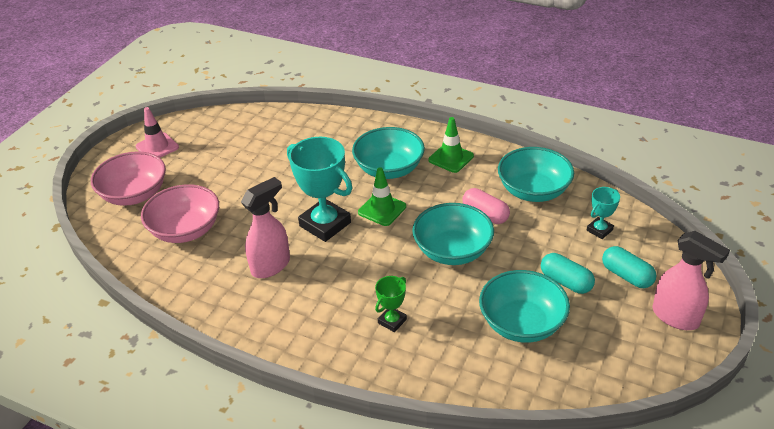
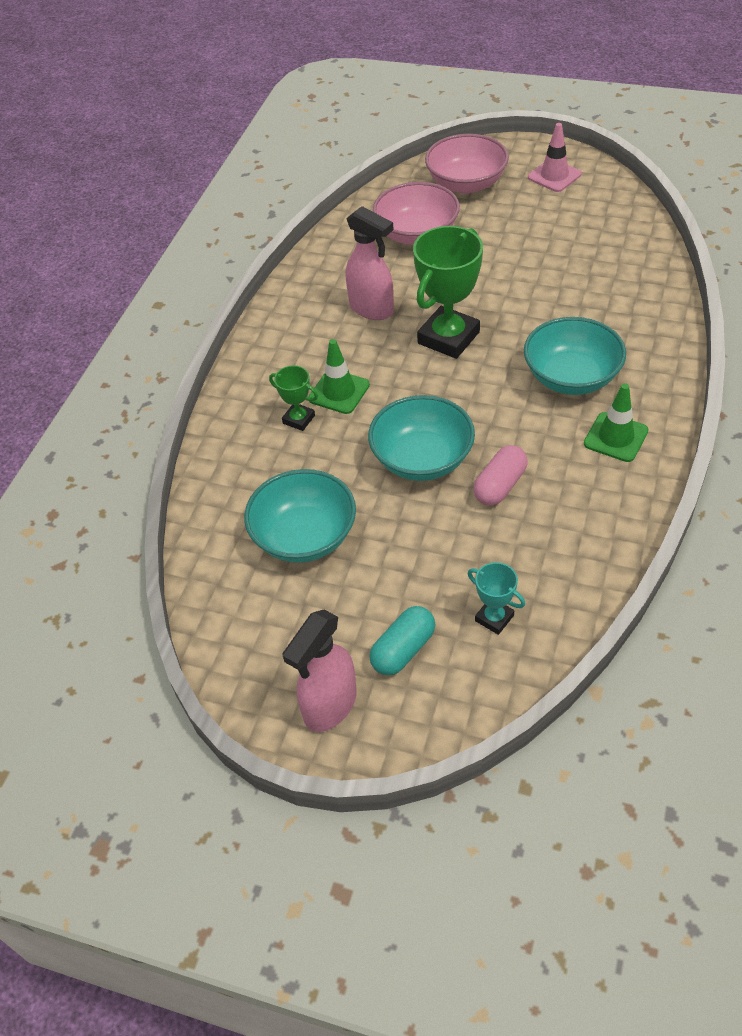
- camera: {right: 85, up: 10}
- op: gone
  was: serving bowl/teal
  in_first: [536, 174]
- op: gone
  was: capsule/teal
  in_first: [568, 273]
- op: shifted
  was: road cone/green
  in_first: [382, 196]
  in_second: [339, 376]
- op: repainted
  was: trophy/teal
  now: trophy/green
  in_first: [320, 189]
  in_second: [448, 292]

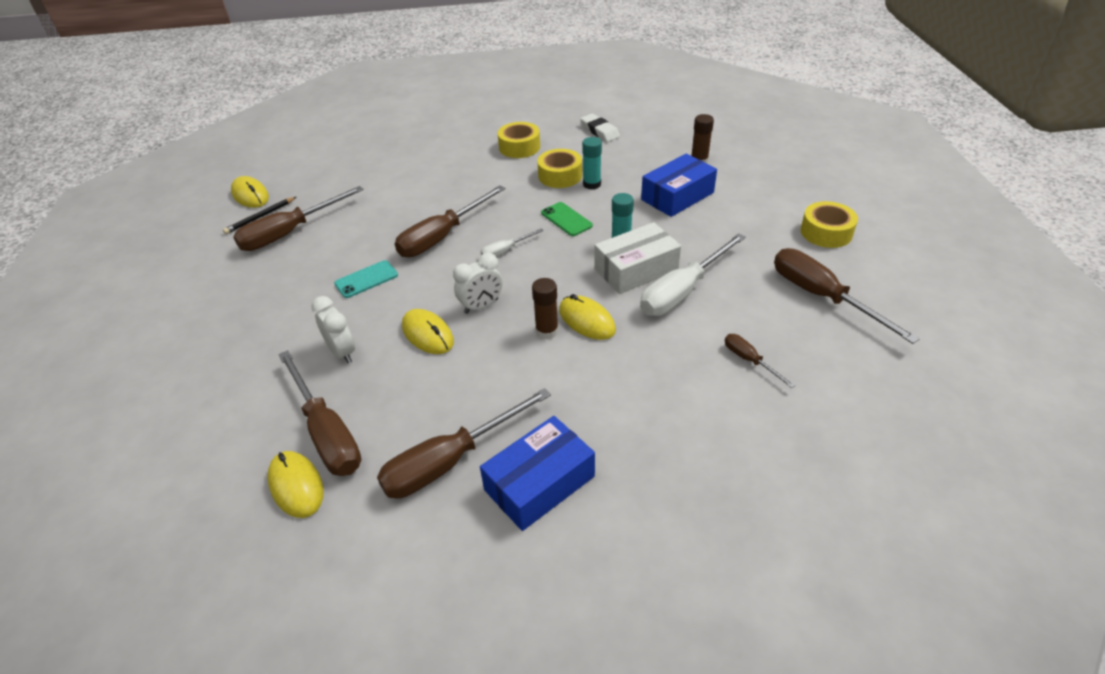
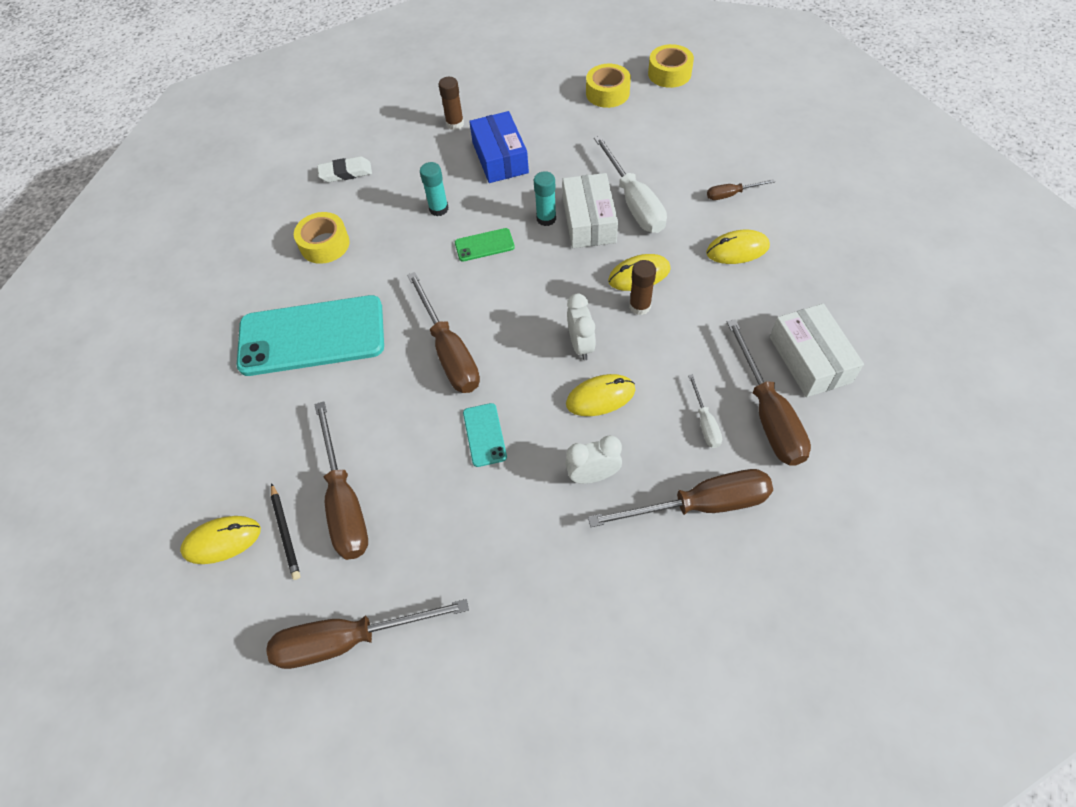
- camera: {right: -65, up: 15}
- op: new
  now: mobile phone/teal
  in_second: [310, 335]
- op: shifted
  was: PC mouse/yellow
  in_first: [295, 484]
  in_second: [738, 247]
- op: shifted
  was: hand screwdriver/snow-white
  in_first: [512, 242]
  in_second: [705, 411]
- op: shifted
  was: roll of tape/yellow
  in_first: [559, 168]
  in_second: [671, 66]
- op: shifted
  was: hand screwdriver/brown
  in_first: [847, 296]
  in_second: [367, 634]
- op: repainted
  was: package/royal blue
  now: package/snow-white
  in_first: [537, 473]
  in_second: [817, 350]

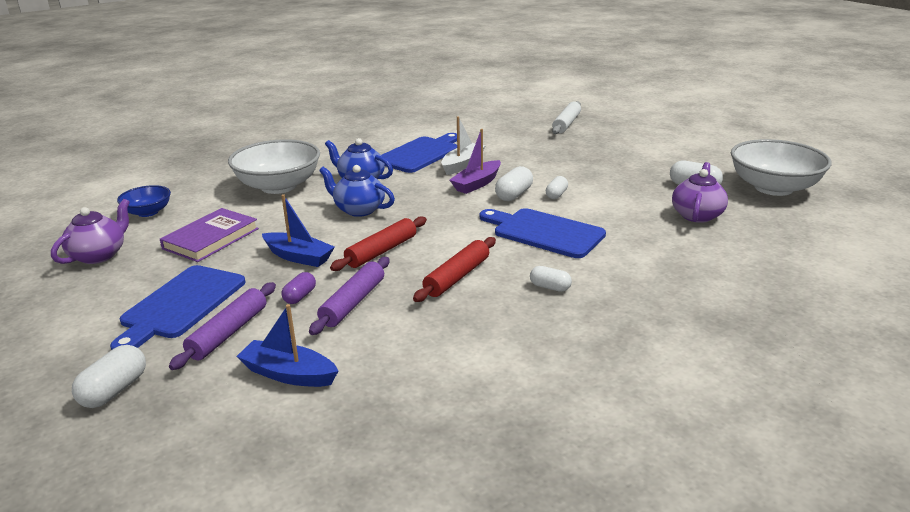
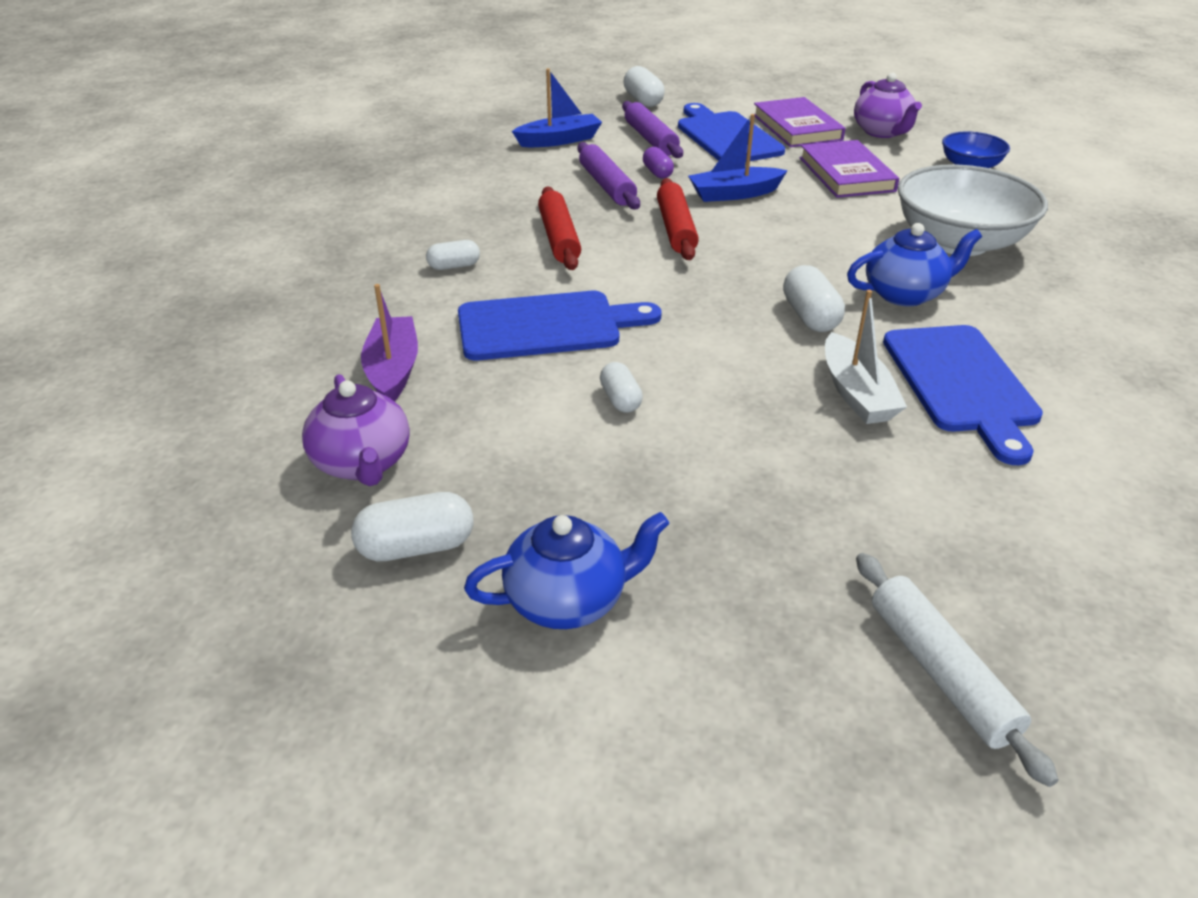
- camera: {right: 135, up: 10}
- op: gone
  was: serving bowl/snow-white
  in_first: [781, 167]
- op: new
  now: hardcover/violet
  in_second: [799, 122]
- op: shifted
  was: teapot/royal blue
  in_first: [357, 191]
  in_second: [566, 570]
- op: shifted
  was: toy boat/violet
  in_first: [475, 161]
  in_second: [389, 342]
- op: shifted
  was: capsule/snow-white
  in_first: [514, 183]
  in_second: [814, 298]

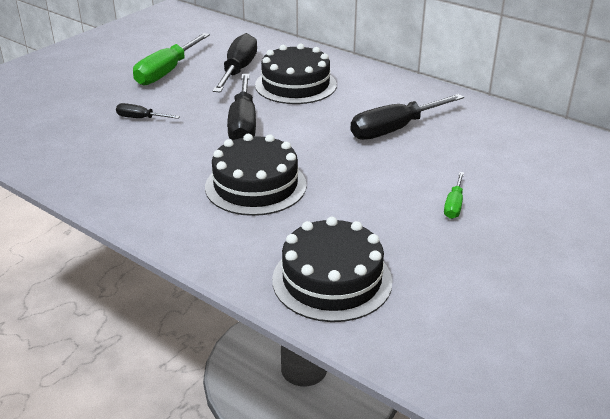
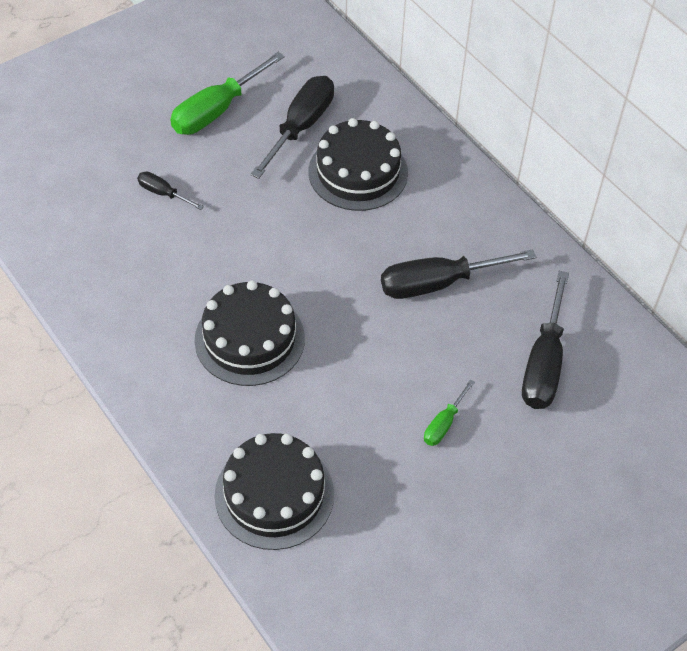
- camera: {right: 15, up: 20}
- op: shifted
  was: hand screwdriver/jet-black
  in_first: [241, 107]
  in_second: [545, 340]

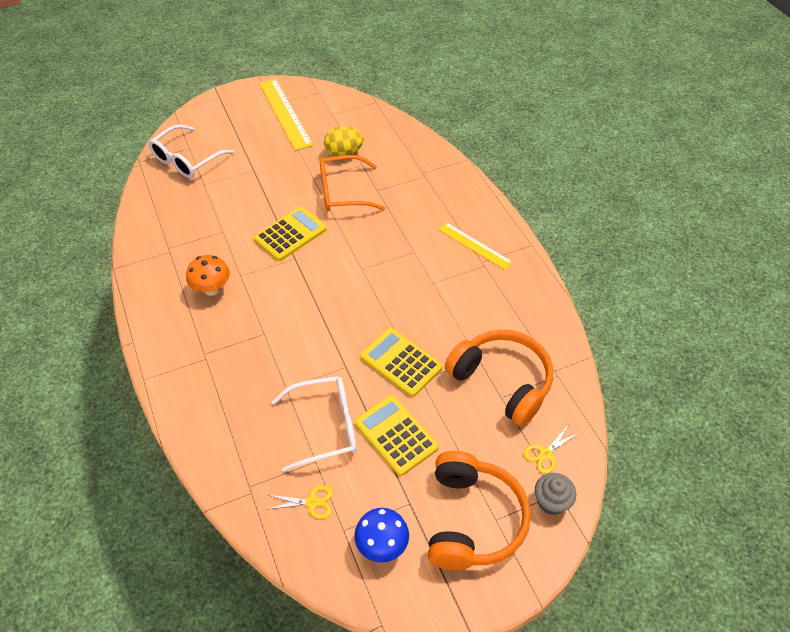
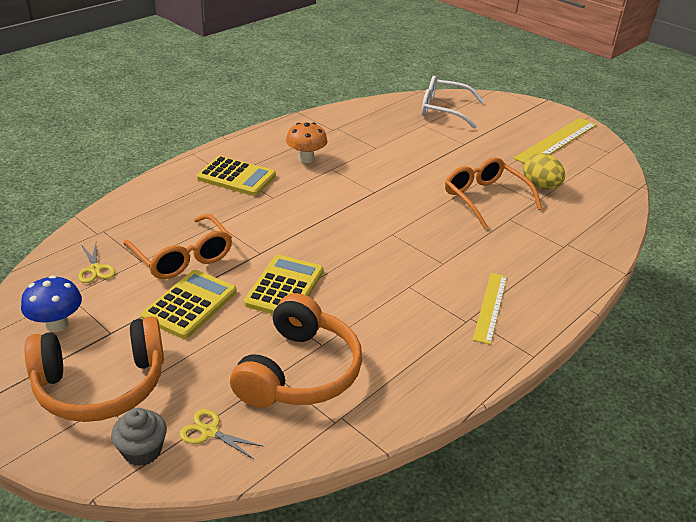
- camera: {right: 65, up: -15}
- op: shifted
  was: calculator/yellow
  in_first: [290, 234]
  in_second: [236, 176]
- op: repainted
  was: glasses/snow-white
  now: glasses/orange
  in_first: [314, 424]
  in_second: [177, 246]

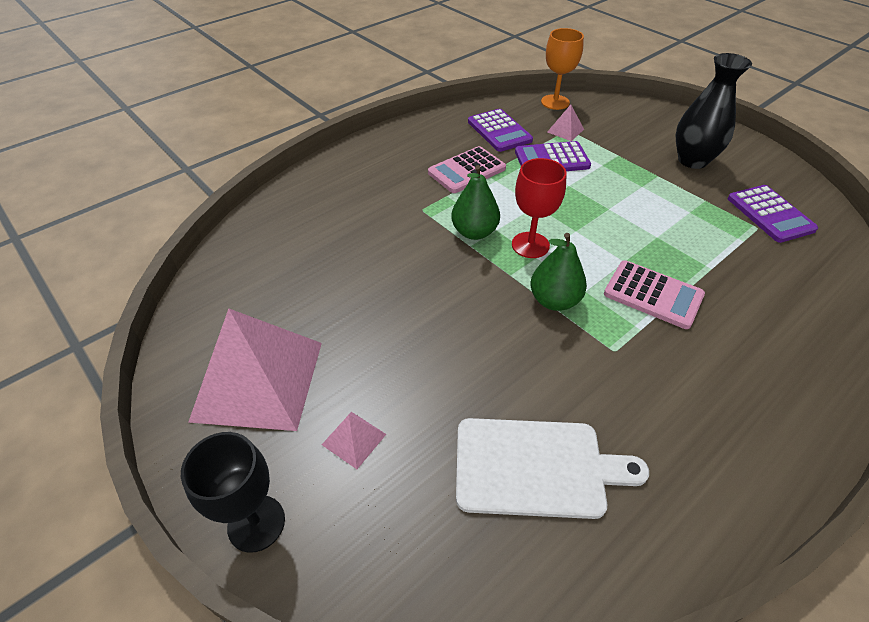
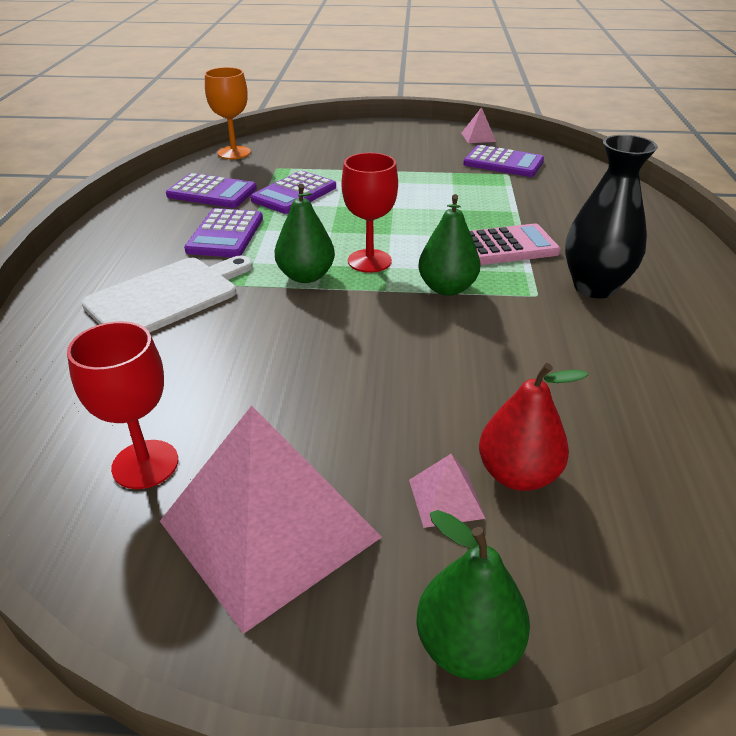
- camera: {right: -45, up: -10}
- op: new
  now: wine glass/red
  in_second: [122, 405]
- op: new
  now: toy pear/red
  in_second: [533, 427]
- op: shifted
  was: chopping board/snow-white
  in_first: [552, 468]
  in_second: [167, 294]
- op: shifted
  was: solid pyramid/pink
  in_first: [565, 123]
  in_second: [478, 125]
- op: shifted
  was: tall vase/jet-black
  in_first: [713, 111]
  in_second: [611, 217]
- op: swapped
  was: wine glass/jet-black
  now: toy pear/green
  in_first: [233, 492]
  in_second: [473, 595]
- op: repainted
  was: calculator/pink
  now: calculator/violet
  in_first: [467, 169]
  in_second: [223, 232]

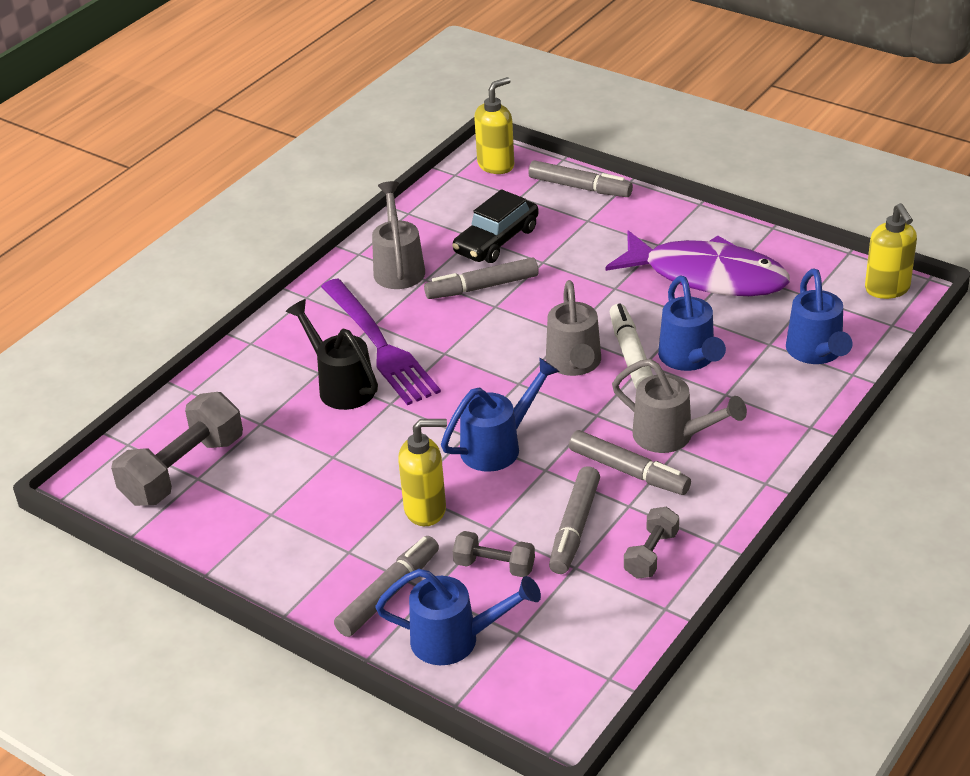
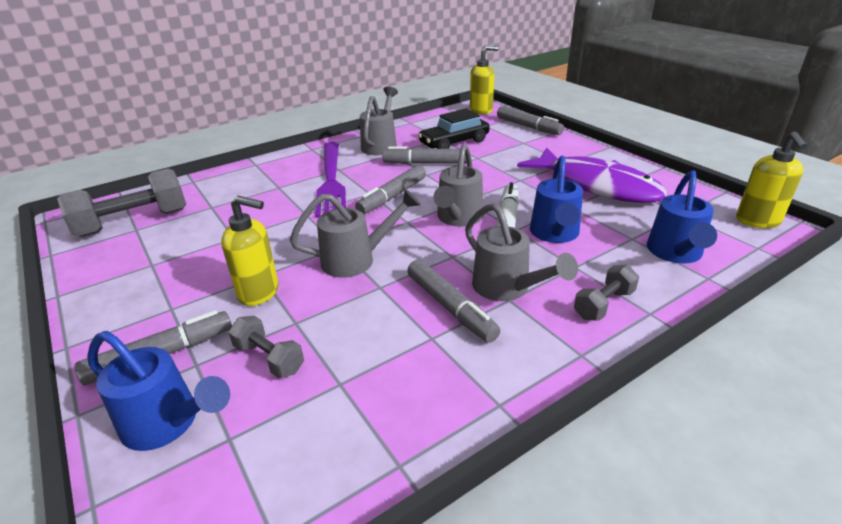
- camera: {right: 20, up: -5}
- op: gone
  was: sprinkling can/jet-black
  in_first: [332, 354]
- op: shifted
  was: marker/ash-grey
  in_first: [574, 520]
  in_second: [390, 189]
- op: shifted
  was: dumbbell/ash-grey
  in_first: [651, 543]
  in_second: [606, 293]
- op: repainted
  was: sprinkling can/royal blue
  now: sprinkling can/ash-grey
  in_first: [500, 414]
  in_second: [355, 233]

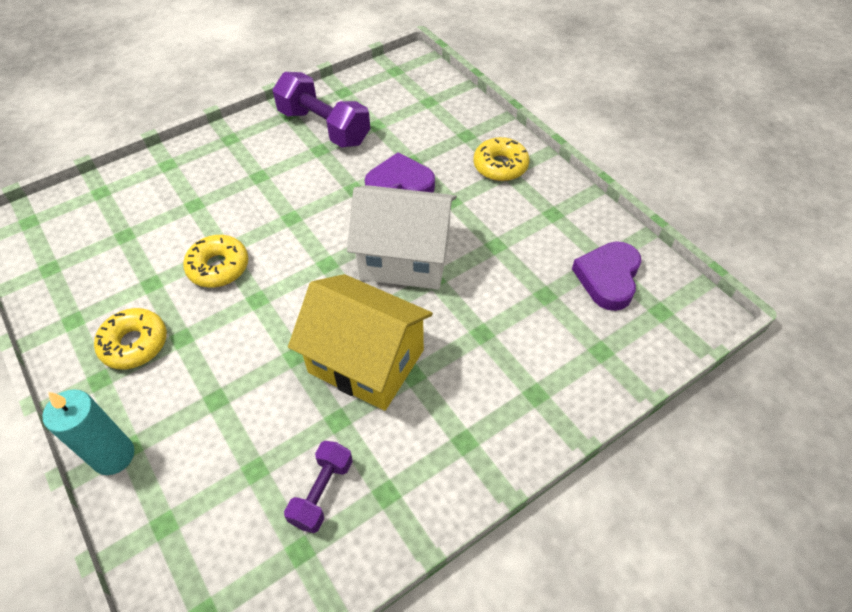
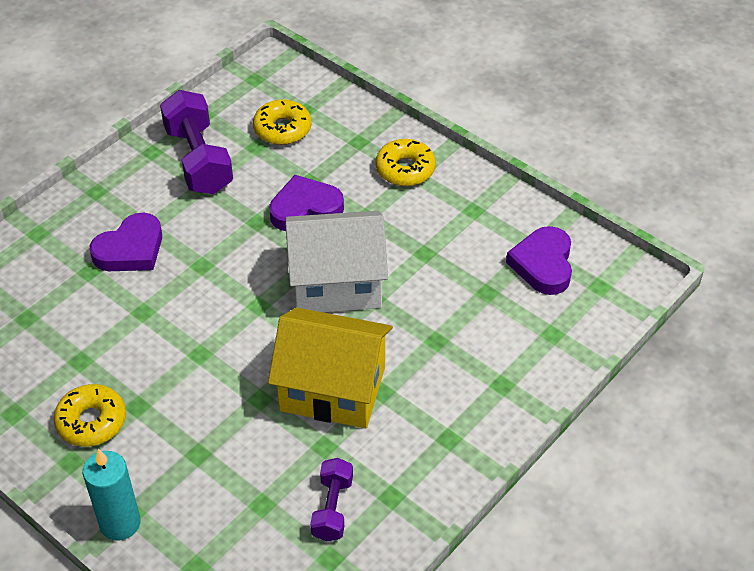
- camera: {right: -15, up: -5}
- op: new
  now: love heart/violet
  in_second: [126, 242]
- op: shifted
  was: glazed donut/yellow
  in_first: [215, 261]
  in_second: [282, 122]
- op: rotated
  was: dumbbell/violet
  in_first: [321, 109]
  in_second: [196, 142]
  clockwise: 45

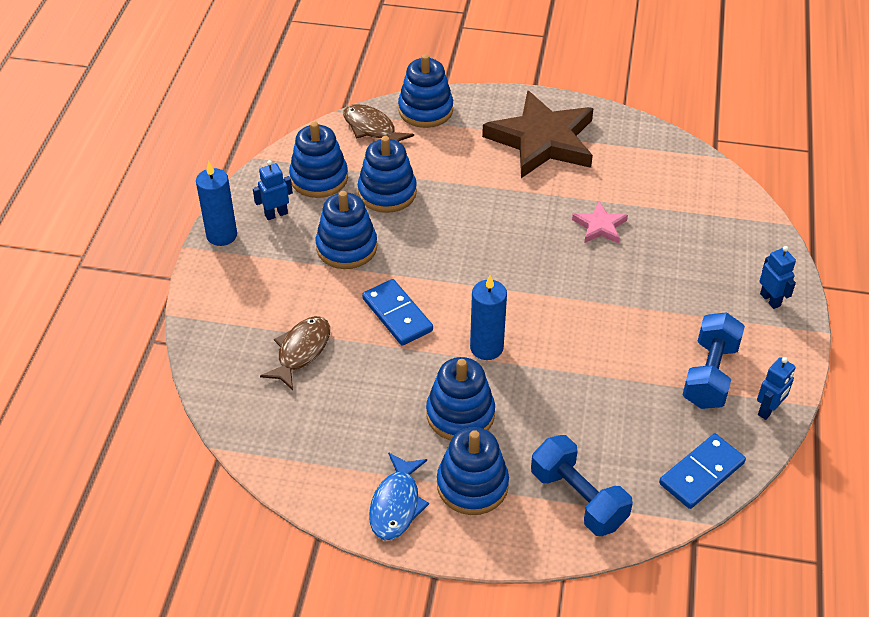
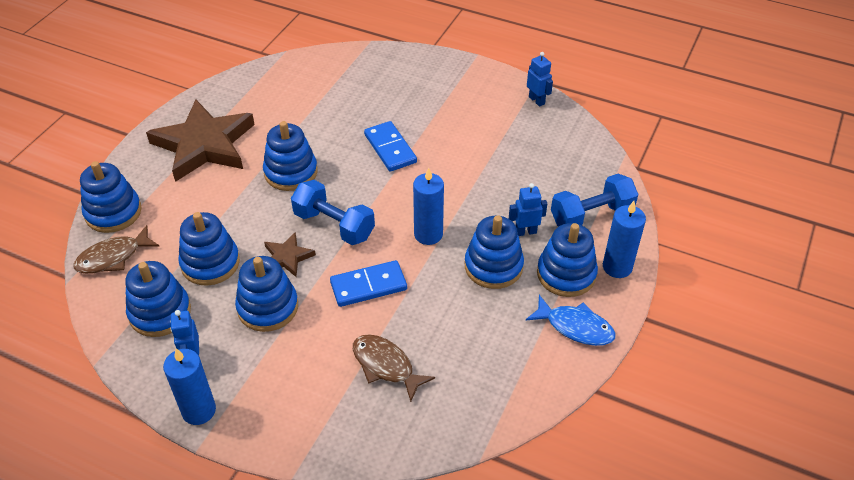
- camera: {right: -75, up: 0}
- op: gone
  was: five-pointed star/pink
  in_first: [600, 222]
- op: new
  now: ring stacker/royal blue
  in_second: [290, 156]
- op: new
  now: five-pointed star/brown
  in_second: [290, 254]
- op: new
  now: pillar candle/royal blue
  in_second: [624, 239]
- op: shifted
  was: domino piece/royal blue
  in_first: [702, 471]
  in_second: [390, 146]
- op: shifted
  was: dumbbell/royal blue
  in_first: [714, 360]
  in_second: [333, 212]
- op: shifted
  was: robot figure/royal blue
  in_first: [777, 277]
  in_second: [528, 209]

